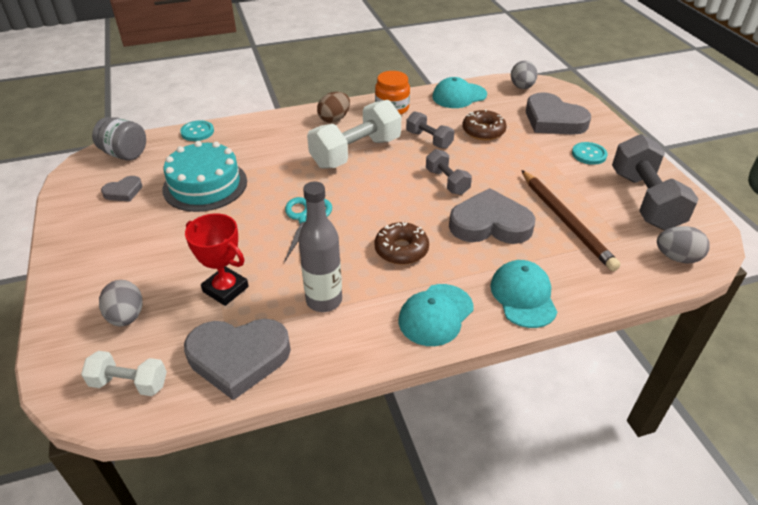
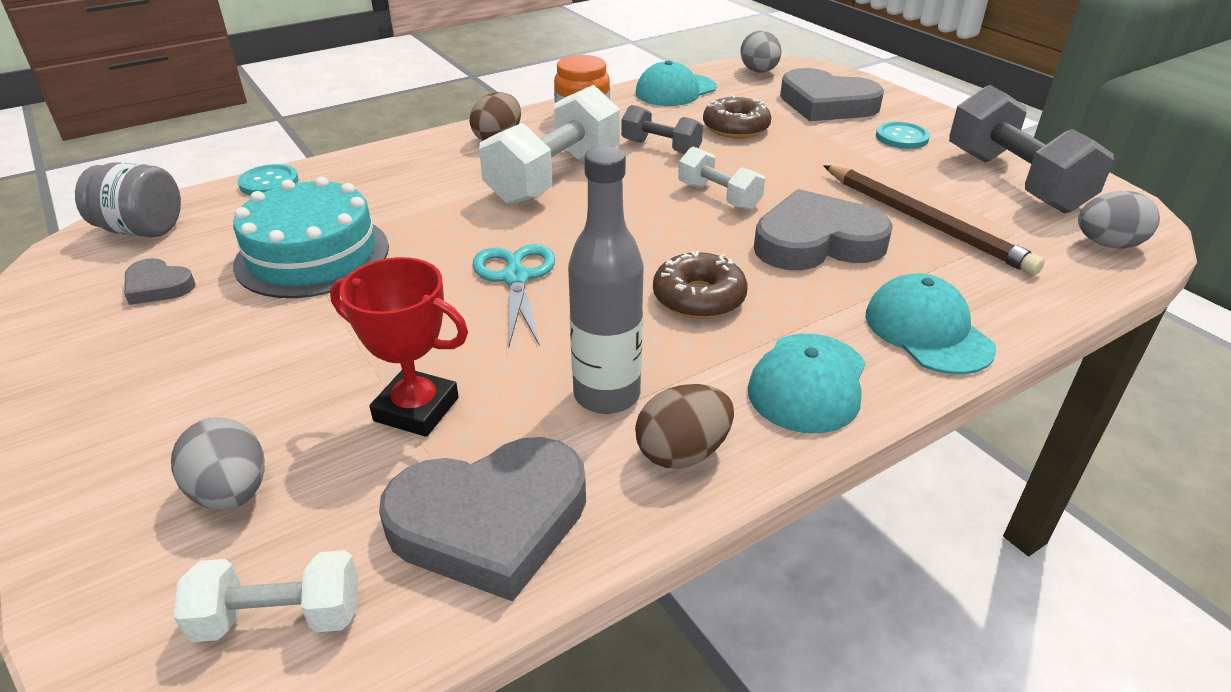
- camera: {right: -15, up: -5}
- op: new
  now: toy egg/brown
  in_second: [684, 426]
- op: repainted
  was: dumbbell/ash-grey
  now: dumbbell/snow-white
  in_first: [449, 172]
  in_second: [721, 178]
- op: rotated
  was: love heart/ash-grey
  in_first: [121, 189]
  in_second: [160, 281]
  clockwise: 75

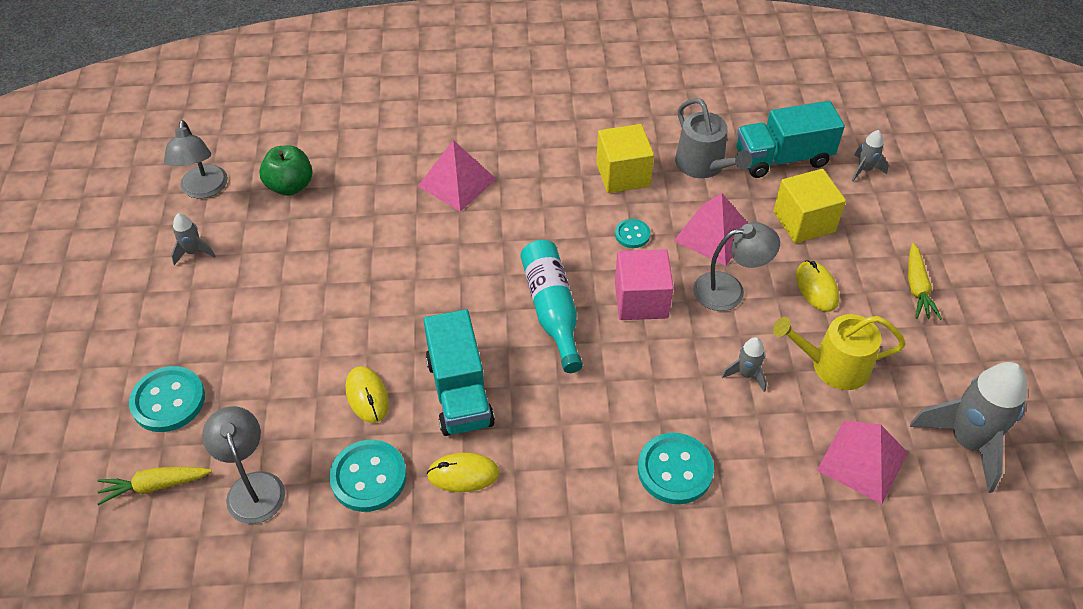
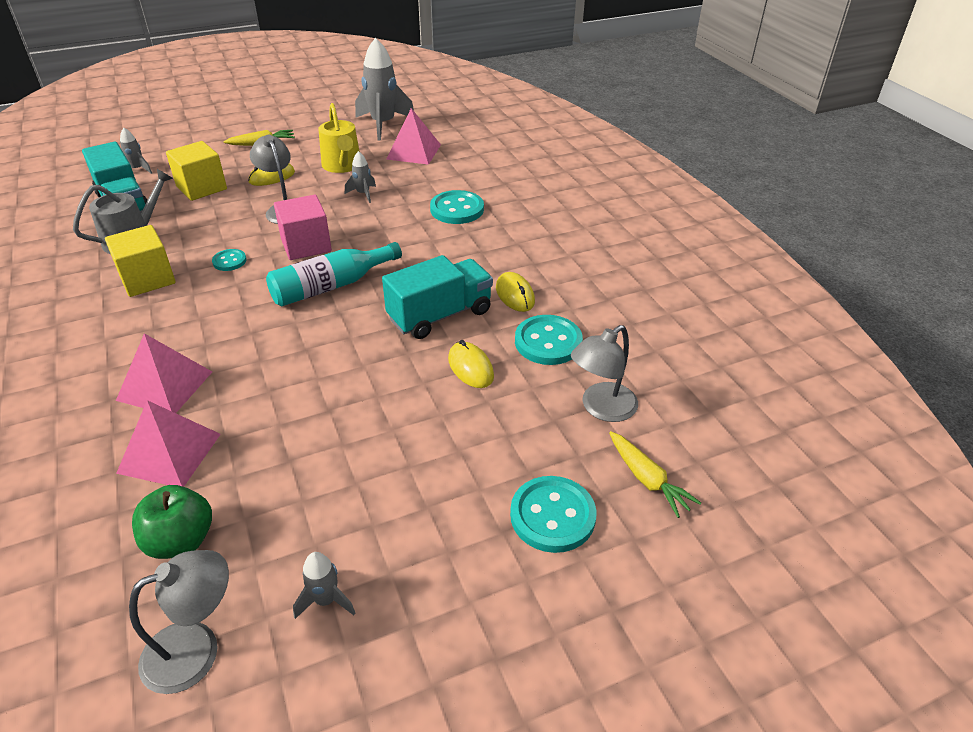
- camera: {right: -110, up: -10}
- op: shifted
  was: solid pyramid/pink
  in_first: [711, 229]
  in_second: [168, 443]
- op: rotated
  was: PC mouse/yellow
  in_first: [367, 394]
  in_second: [471, 364]
  clockwise: -75

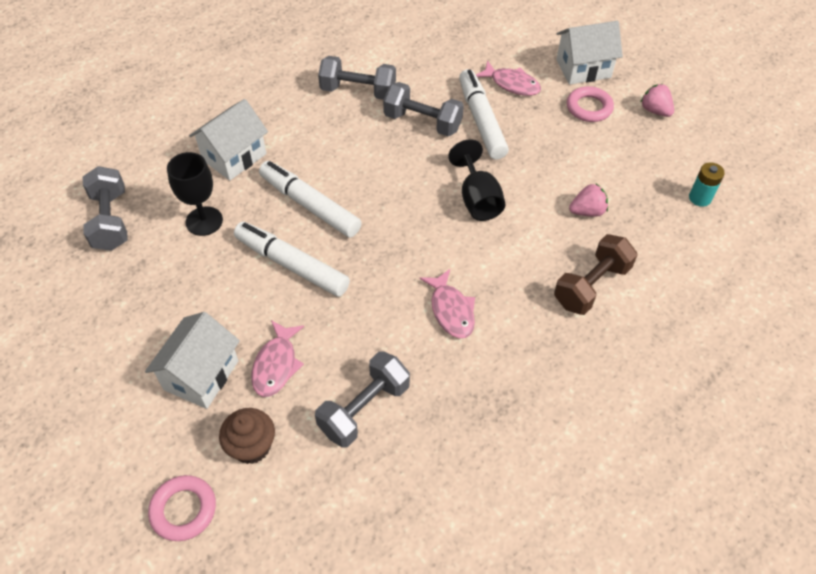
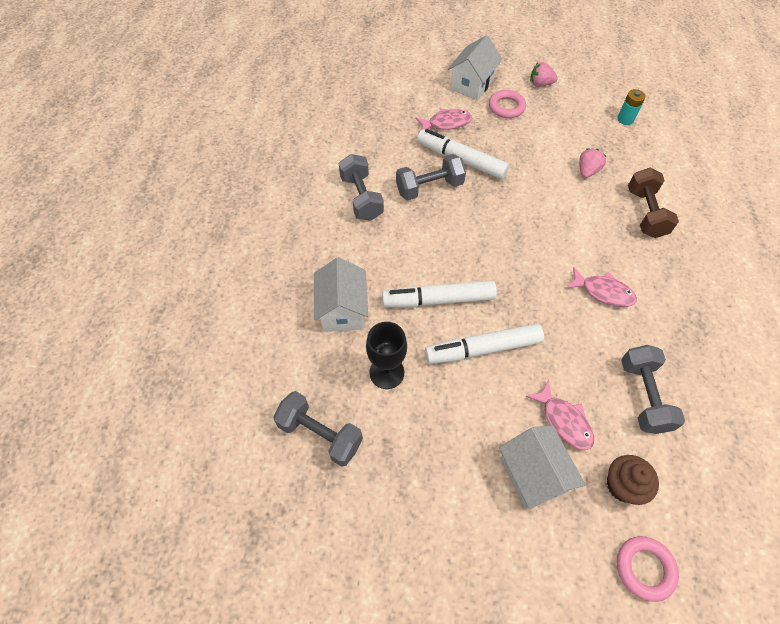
- camera: {right: -45, up: 5}
- op: gone
  was: wine glass/jet-black
  in_first: [476, 180]
- op: rotated
  was: dumbbell/ash-grey
  in_first: [357, 78]
  in_second: [361, 187]
  clockwise: -75

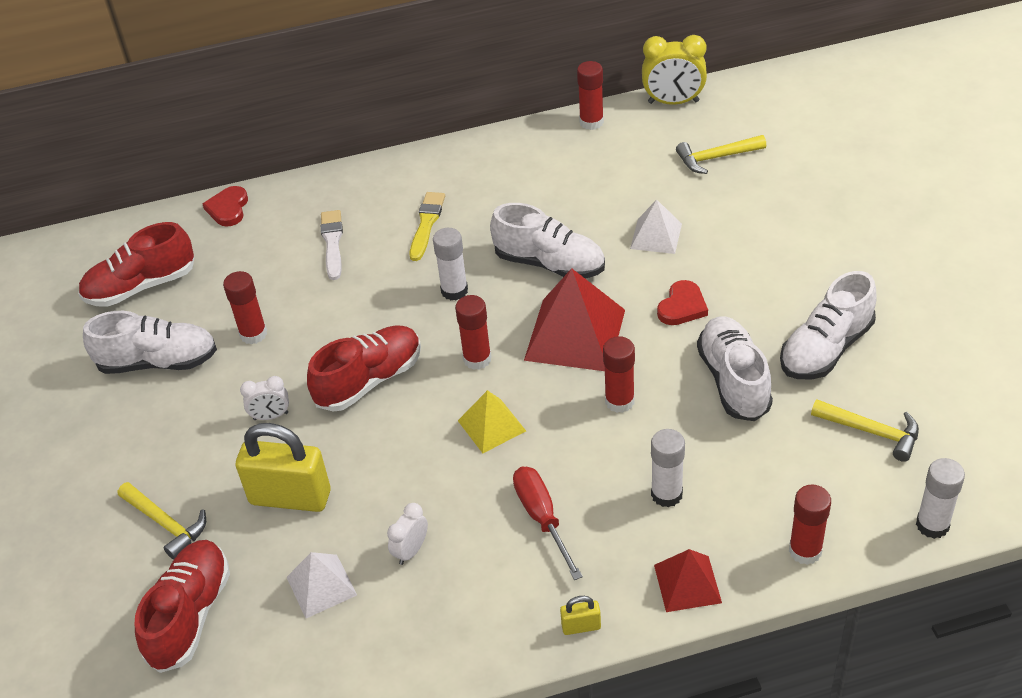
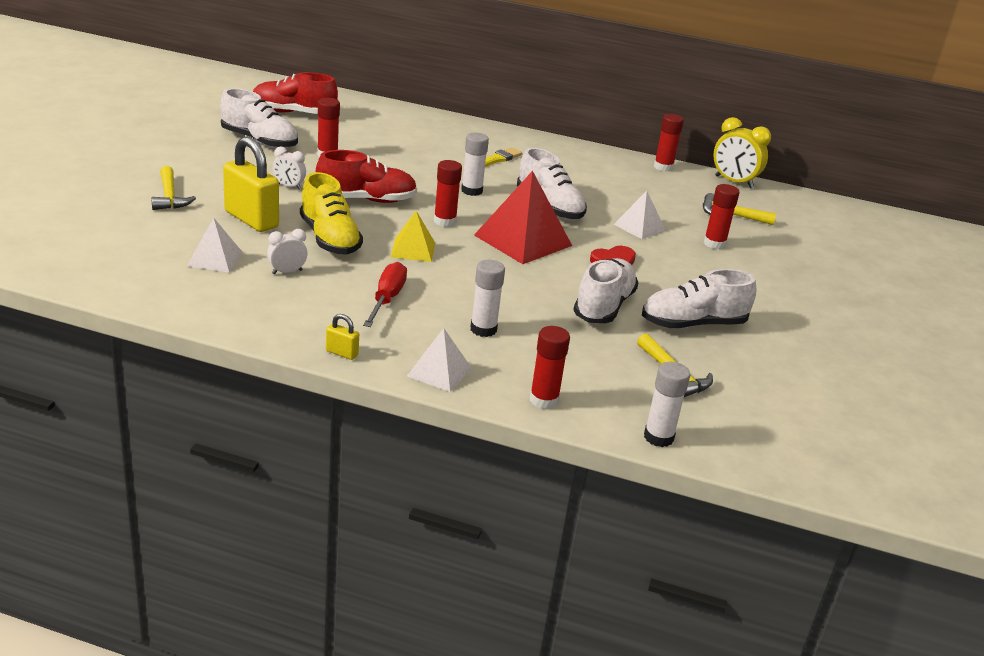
- camera: {right: 25, up: -15}
- op: gone
  was: lace-up shoe/red
  in_first: [182, 606]
- op: gone
  was: love heart/red
  in_first: [225, 206]
- op: gone
  was: brush/snow-white
  in_first: [332, 245]
- op: new
  now: lace-up shoe/yellow
  in_second: [331, 213]
- op: shifted
  was: stick of glue/red
  in_first: [619, 374]
  in_second: [721, 216]
- op: repainted
  was: solid pyramid/red
  now: solid pyramid/snow-white
  in_first: [688, 580]
  in_second: [439, 360]

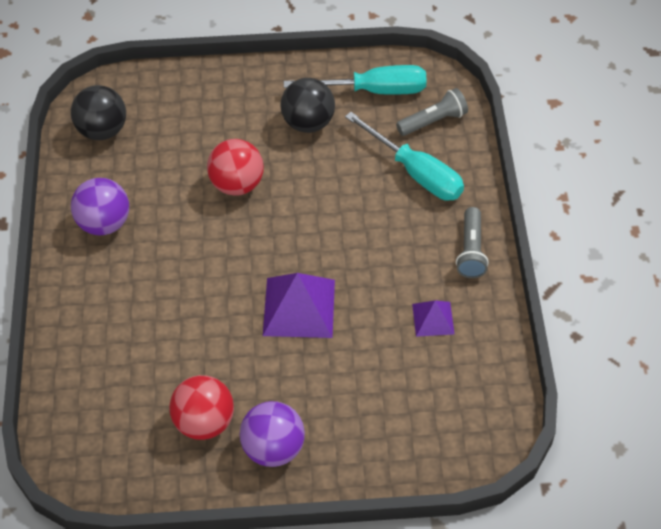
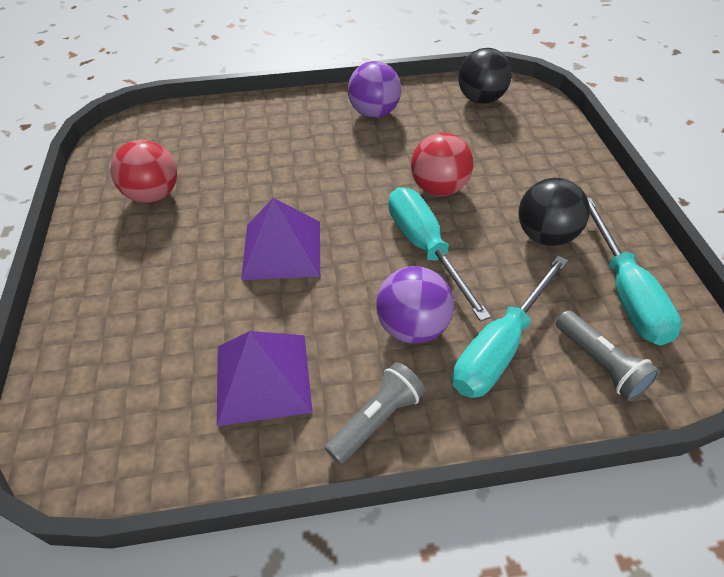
- camera: {right: 85, up: -5}
- op: new
  now: hand screwdriver/teal
  in_second: [440, 254]
- op: shifted
  was: play ball/violet
  in_first: [272, 434]
  in_second: [415, 305]
- op: rotated
  was: pocket torch/ash-grey
  in_first: [472, 242]
  in_second: [375, 413]
  clockwise: 135
- op: scaled
  was: solid pyramid/violet
  in_first: [433, 318]
  in_second: [265, 378]
  ratio: 1.81

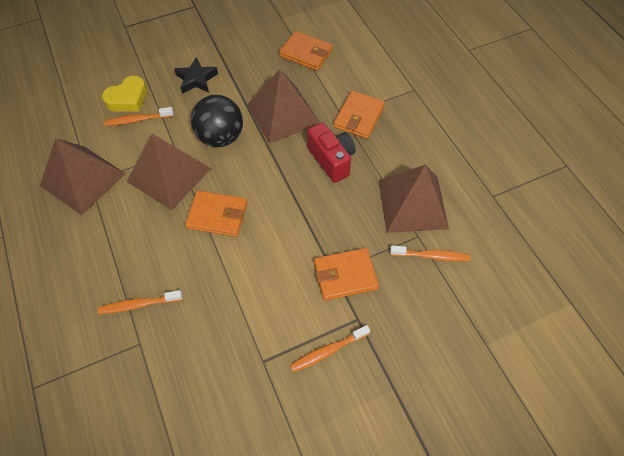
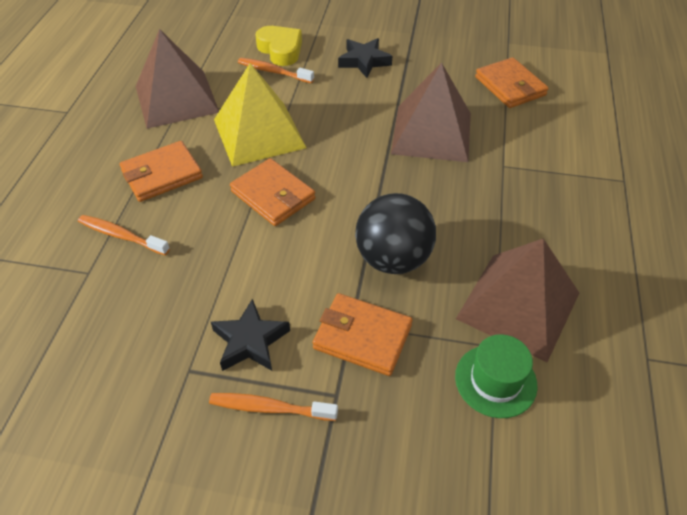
- camera: {right: 35, up: -10}
- op: gone
  was: photo camera/red
  in_first: [331, 152]
- op: new
  now: five-pointed star/jet-black
  in_second: [250, 335]
- op: shifted
  was: play ball/jet-black
  in_first: [217, 121]
  in_second: [395, 233]
- op: shifted
  was: wallet/orange
  in_first: [359, 115]
  in_second: [161, 171]
- op: swapped
  was: toothbrush/orange
  now: tall hat/green
  in_first: [430, 253]
  in_second: [496, 376]
- op: repainted
  was: solid pyramid/brown
  now: solid pyramid/yellow
  in_first: [169, 171]
  in_second: [260, 115]
- op: rotated
  was: love heart/yellow
  in_first: [124, 94]
  in_second: [278, 46]
  clockwise: -120

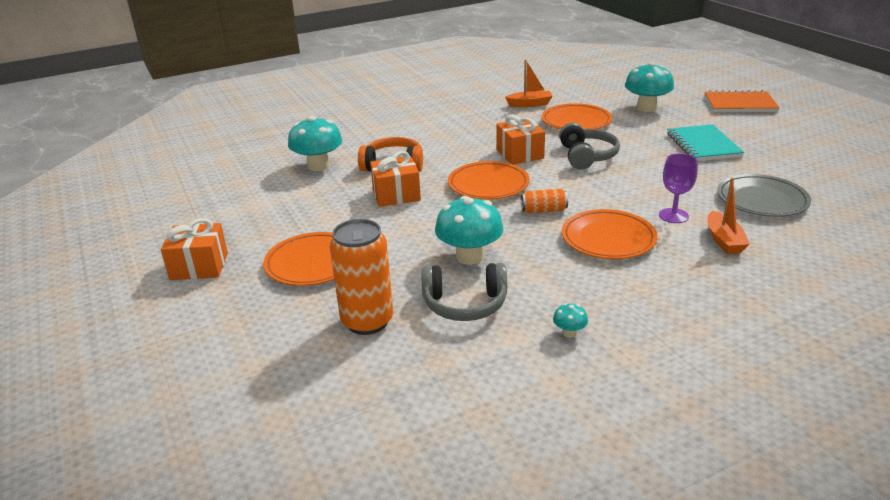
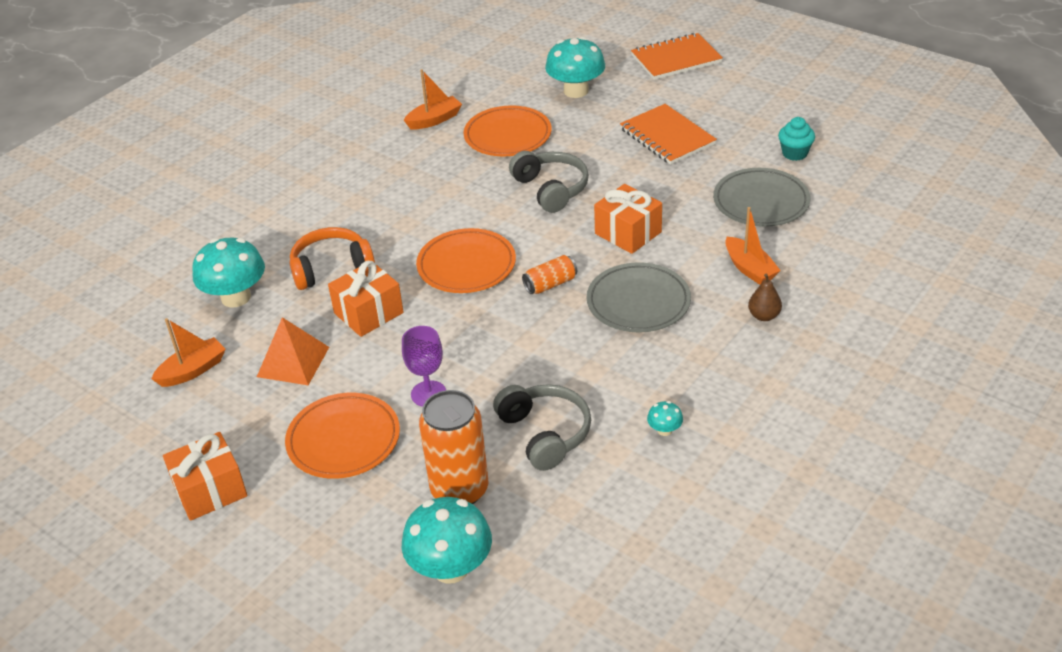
- camera: {right: -25, up: 10}
- op: new
  now: toy boat/orange
  in_second: [188, 352]
- op: new
  now: solid pyramid/orange
  in_second: [293, 351]
- op: new
  now: toy pear/brown
  in_second: [765, 297]
- op: new
  now: muffin/teal
  in_second: [796, 139]
- op: shifted
  was: mushroom/teal
  in_first: [469, 230]
  in_second: [447, 540]
- op: shifted
  was: gift/orange
  in_first: [520, 139]
  in_second: [628, 219]
- op: shifted
  was: wine glass/violet
  in_first: [678, 188]
  in_second: [424, 366]
- op: repainted
  was: dinner plate/orange
  now: dinner plate/ash-grey
  in_first: [609, 234]
  in_second: [639, 297]
- op: repainted
  was: notebook/teal
  now: notebook/orange
  in_first: [705, 142]
  in_second: [668, 134]
- op: rotated
  was: headphones/ash-grey
  in_first: [464, 292]
  in_second: [542, 427]
  clockwise: -90

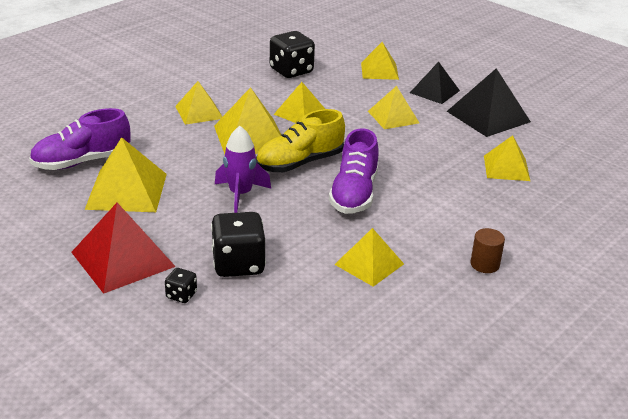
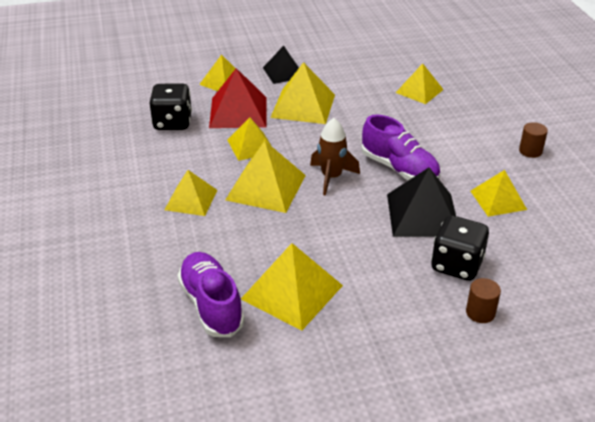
- camera: {right: -55, up: 5}
- op: gone
  was: rocket/violet
  in_first: [243, 169]
- op: shifted
  was: solid pyramid/red
  in_first: [123, 248]
  in_second: [238, 98]
- op: shifted
  was: solid pyramid/jet-black
  in_first: [489, 102]
  in_second: [421, 202]
- op: swapped
  was: die/jet-black
  now: cylinder/brown
  in_first: [181, 285]
  in_second: [483, 300]
- op: swapped
  was: lace-up shoe/yellow
  now: rocket/brown
  in_first: [300, 140]
  in_second: [335, 157]
- op: rotated
  was: lace-up shoe/violet
  in_first: [80, 139]
  in_second: [211, 294]
  clockwise: 150
- op: scaled
  was: solid pyramid/yellow
  in_first: [393, 107]
  in_second: [302, 93]
  ratio: 1.53

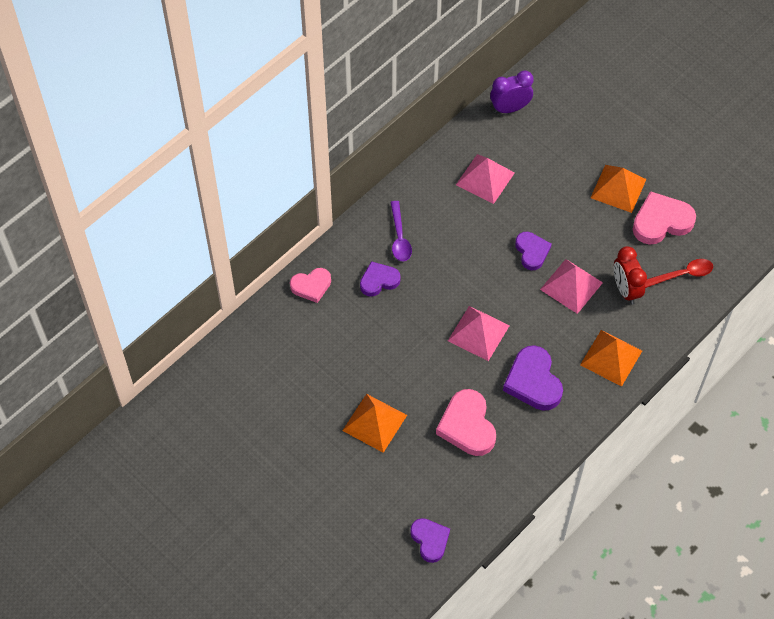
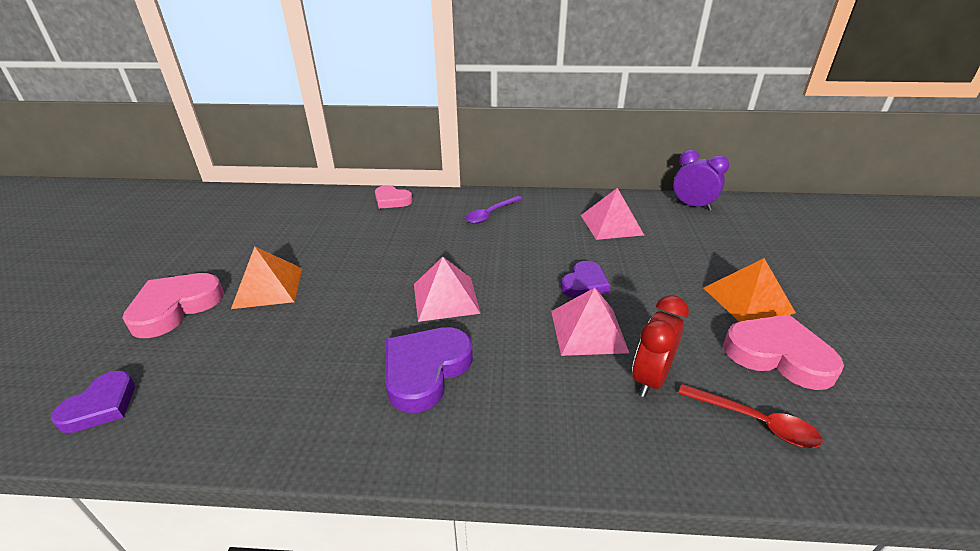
- camera: {right: 50, up: -25}
- op: gone
  was: love heart/violet
  in_first: [380, 279]
- op: gone
  was: solid pyramid/orange
  in_first: [611, 358]
- op: shifted
  was: love heart/pink
  in_first: [466, 422]
  in_second: [173, 305]

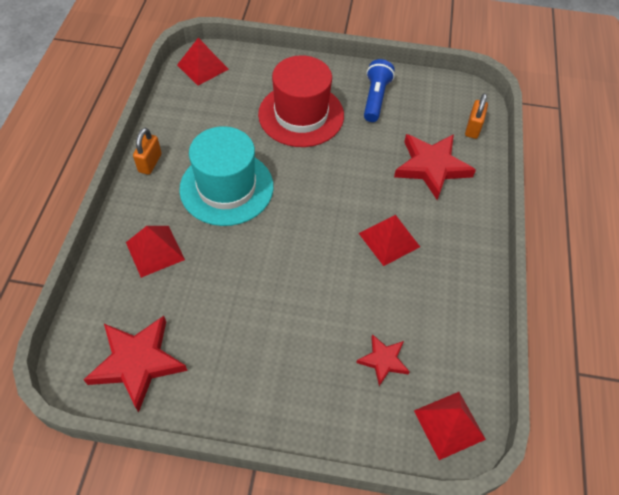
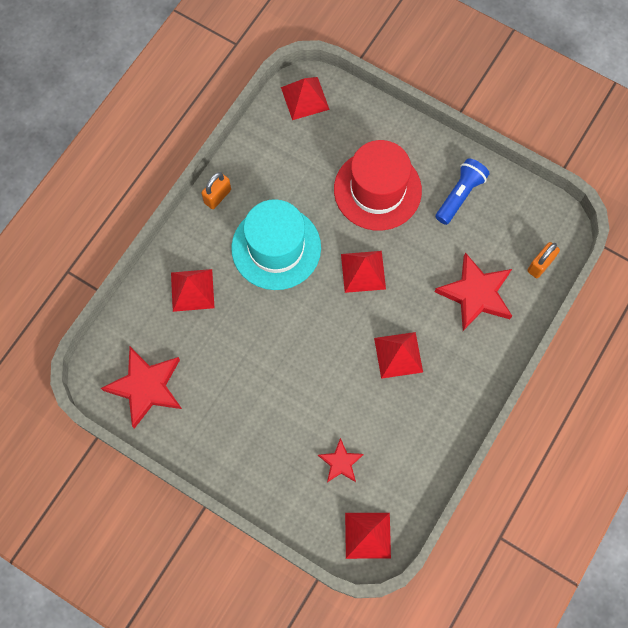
- camera: {right: 25, up: 15}
- op: new
  now: solid pyramid/red
  in_second: [363, 272]

